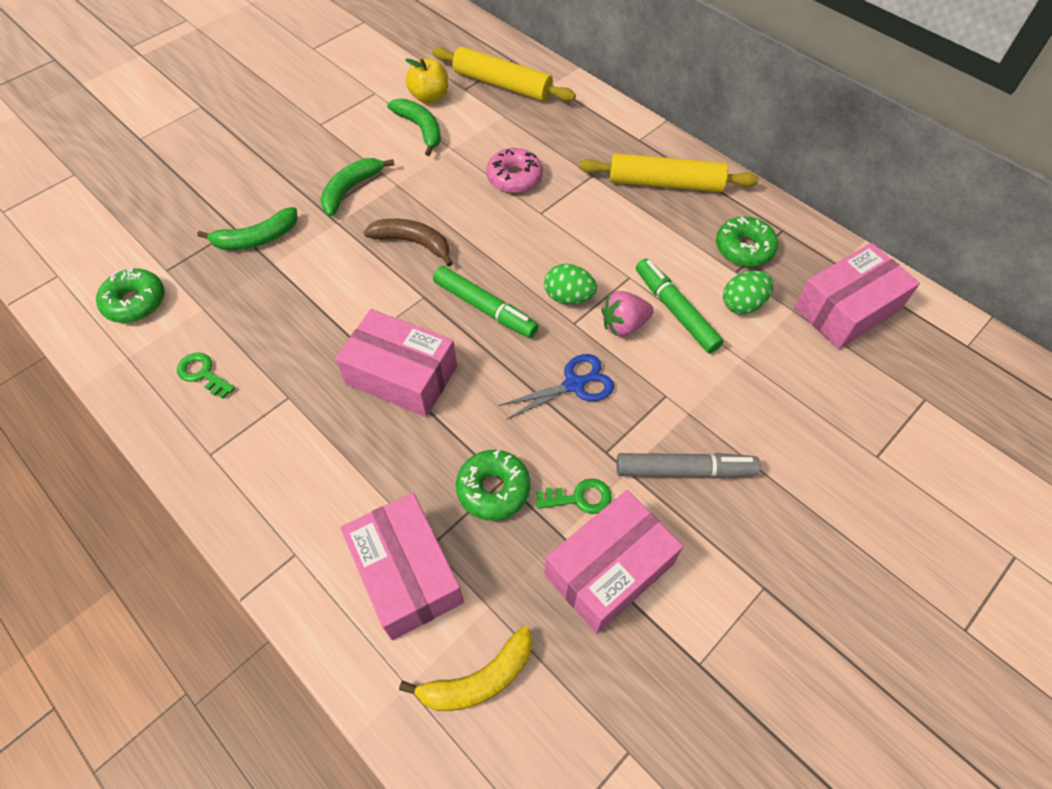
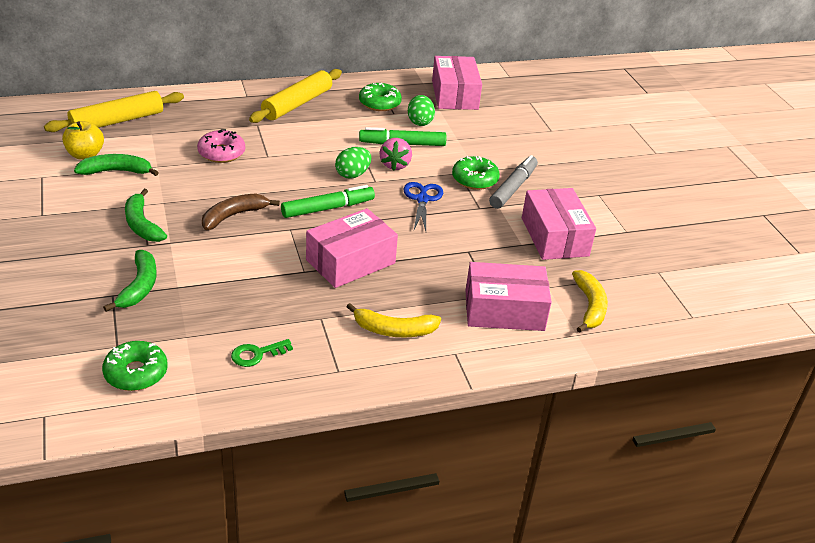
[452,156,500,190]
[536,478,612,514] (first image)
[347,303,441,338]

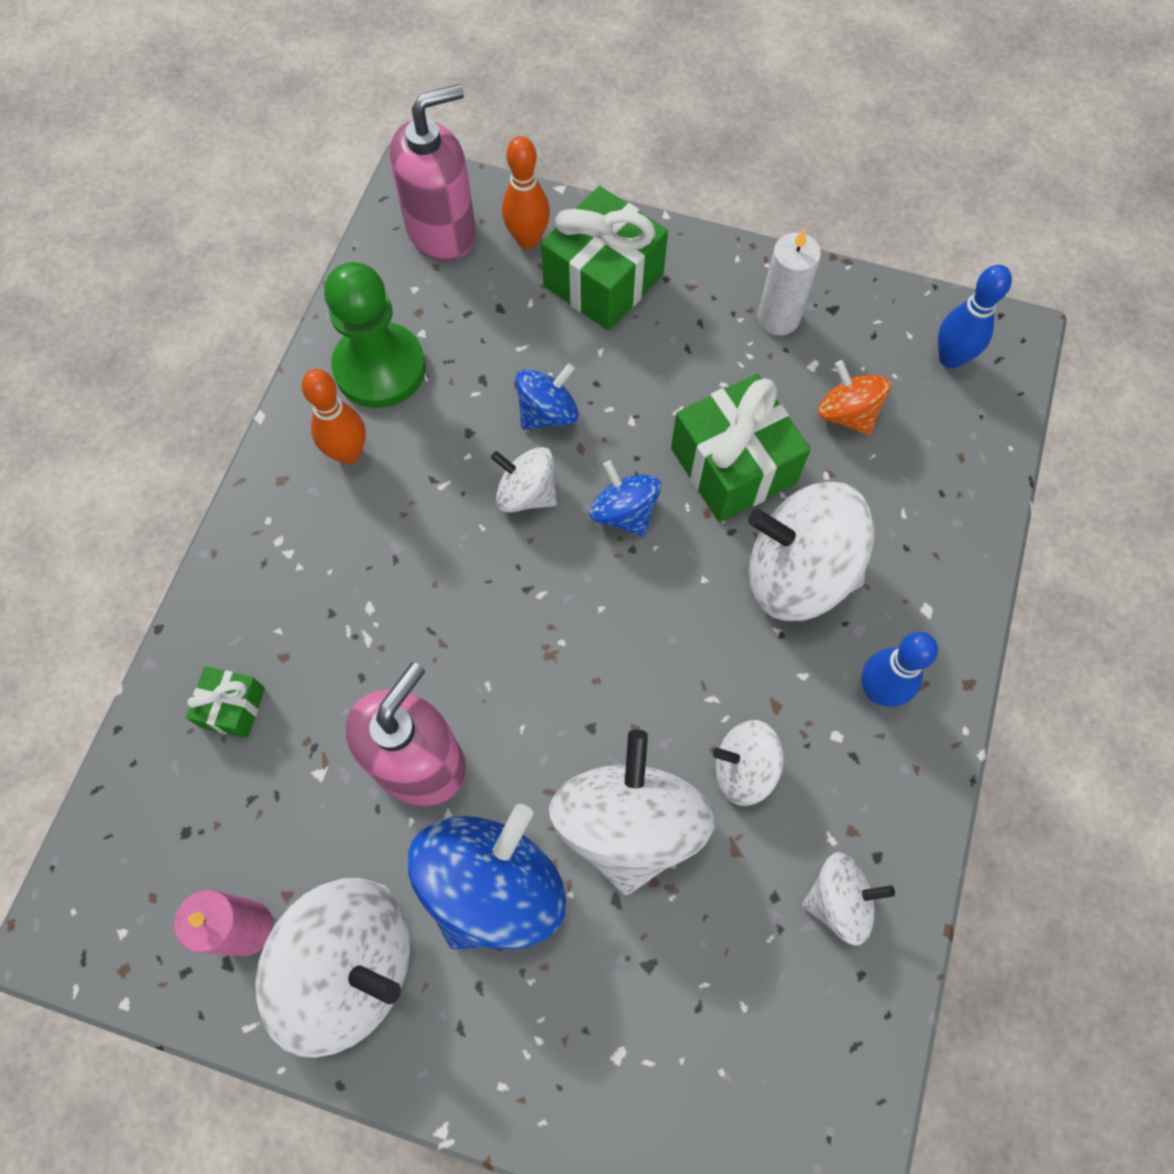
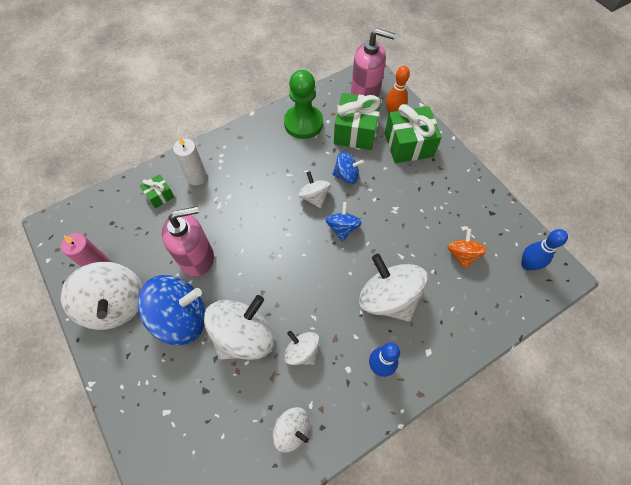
[173,137,207,185]
[302,369,366,464] (first image)
[334,93,381,150]

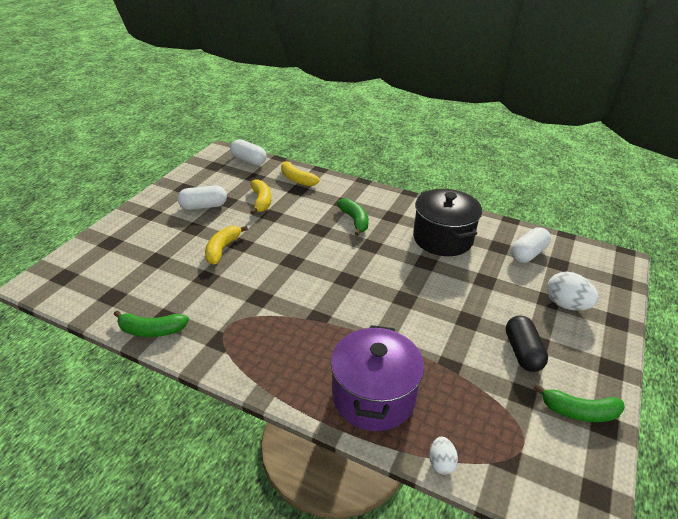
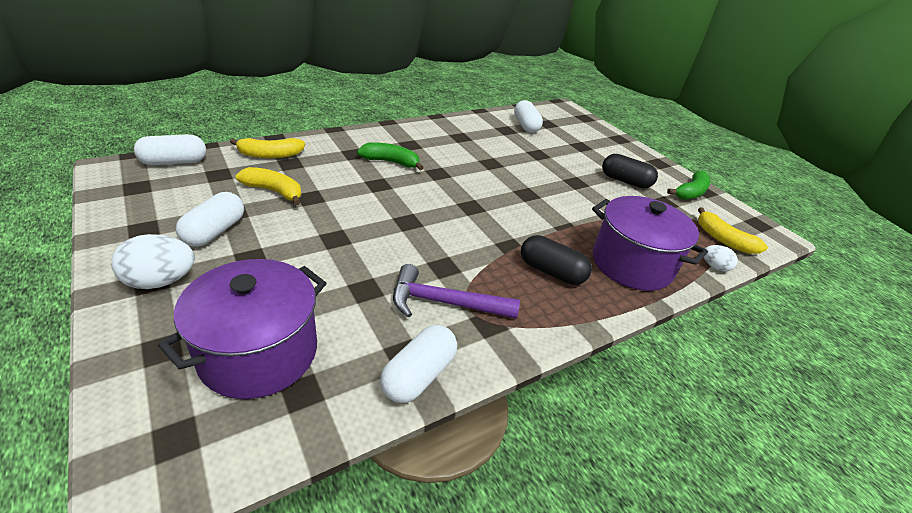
[413,189,482,256] (first image)
[698,207,768,254]
[111,234,195,289]
[380,325,457,403]
[521,235,592,285]
[158,259,326,399]
[393,264,520,319]

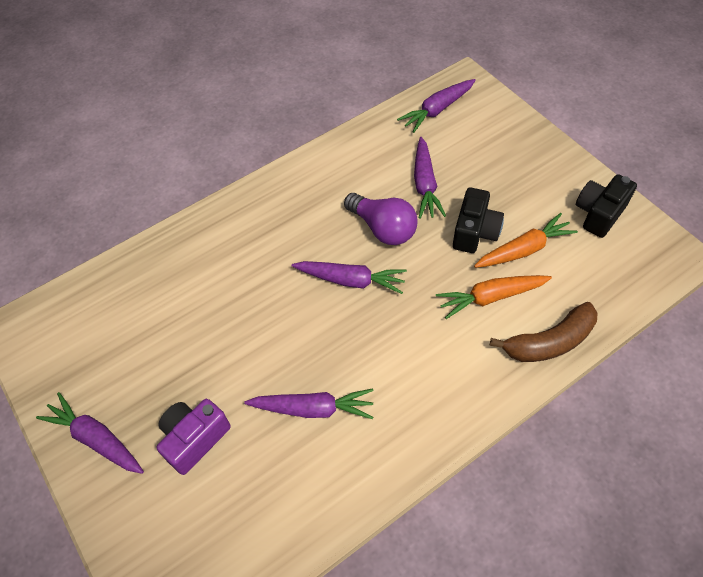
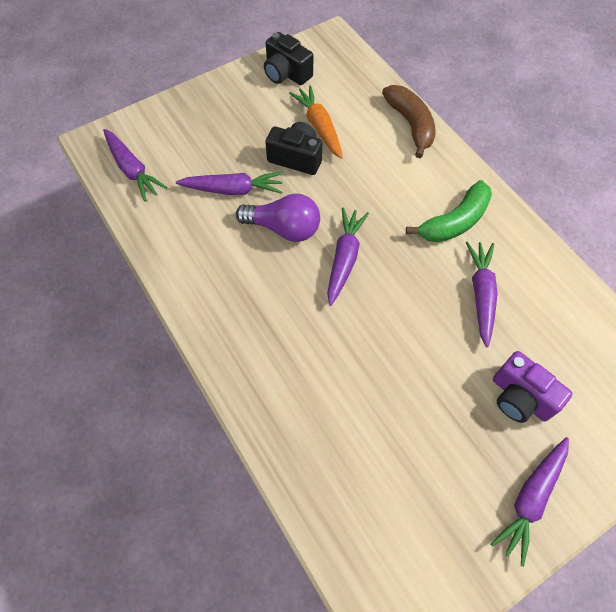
[236,193,320,242]
[436,275,552,319] (first image)
[406,180,492,242]

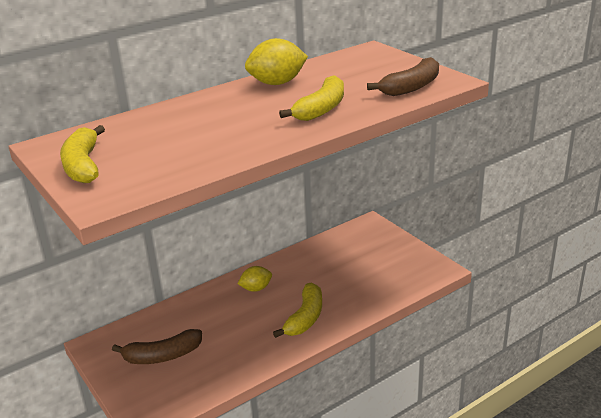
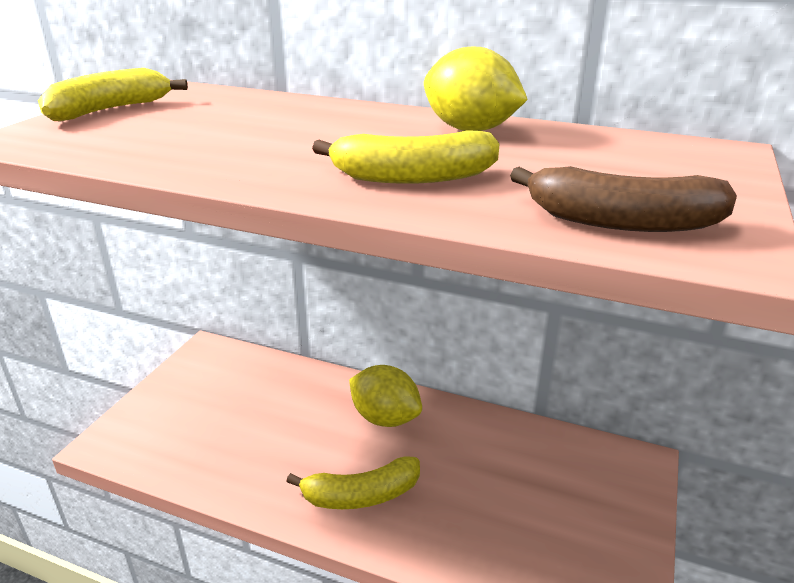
[349,365,422,427]
[112,329,202,364] (first image)

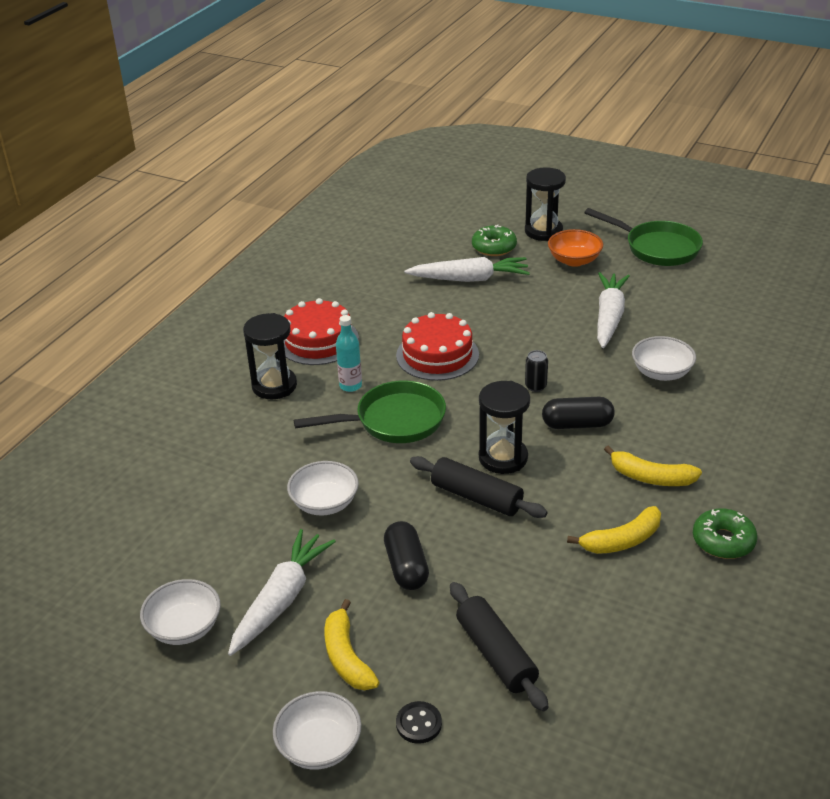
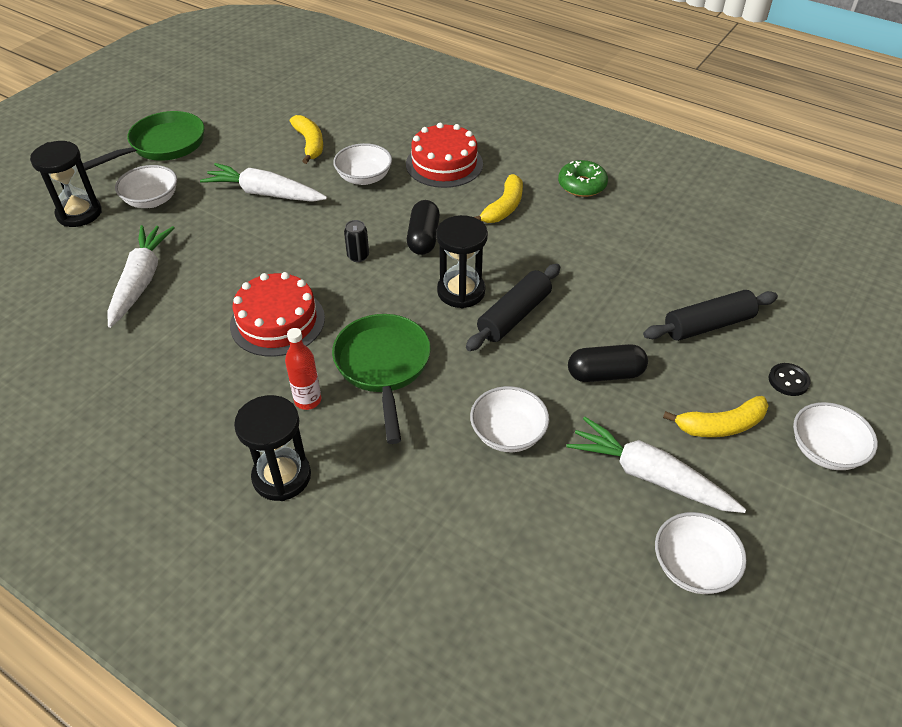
[472,225,517,256] (first image)
[115,165,177,208]
[406,123,483,188]
[285,328,321,410]
[290,115,323,164]

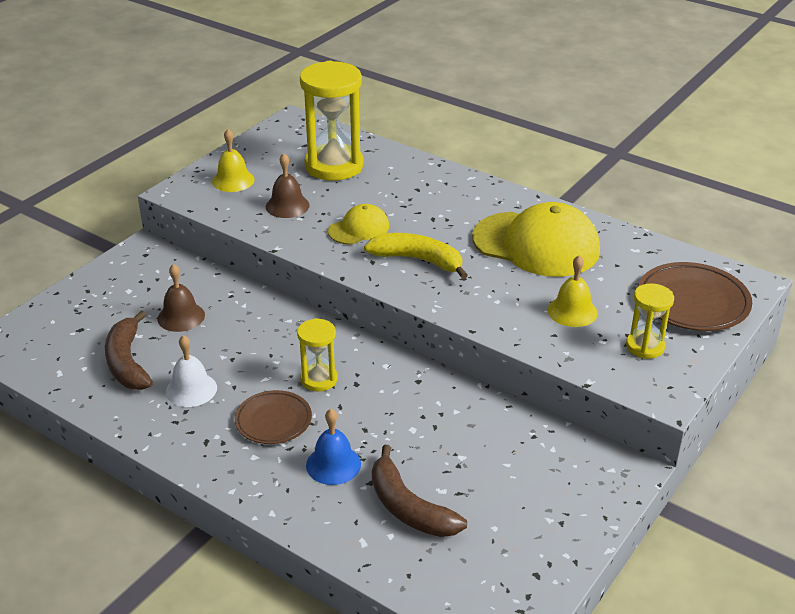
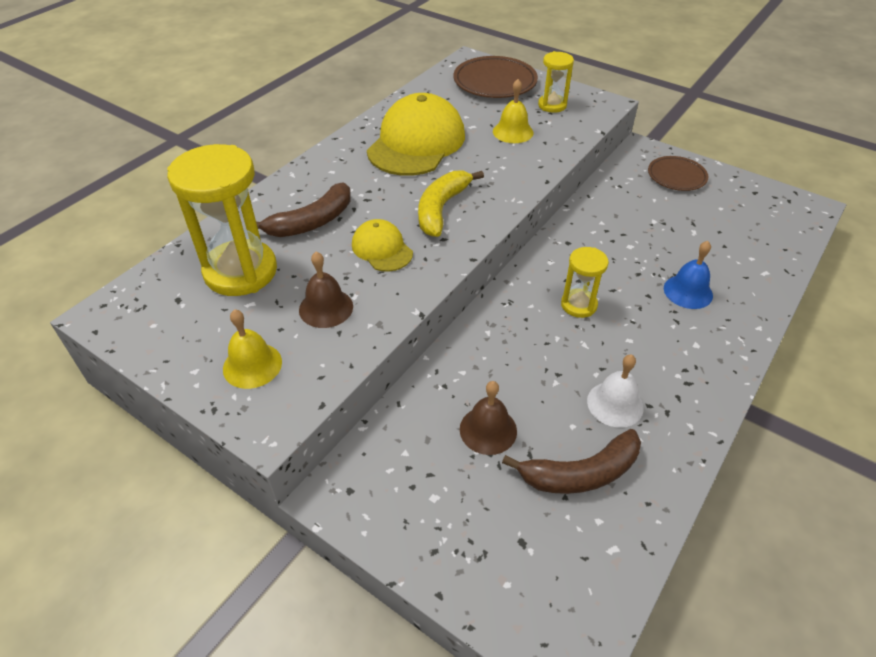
[648,156,708,191]
[256,182,351,237]

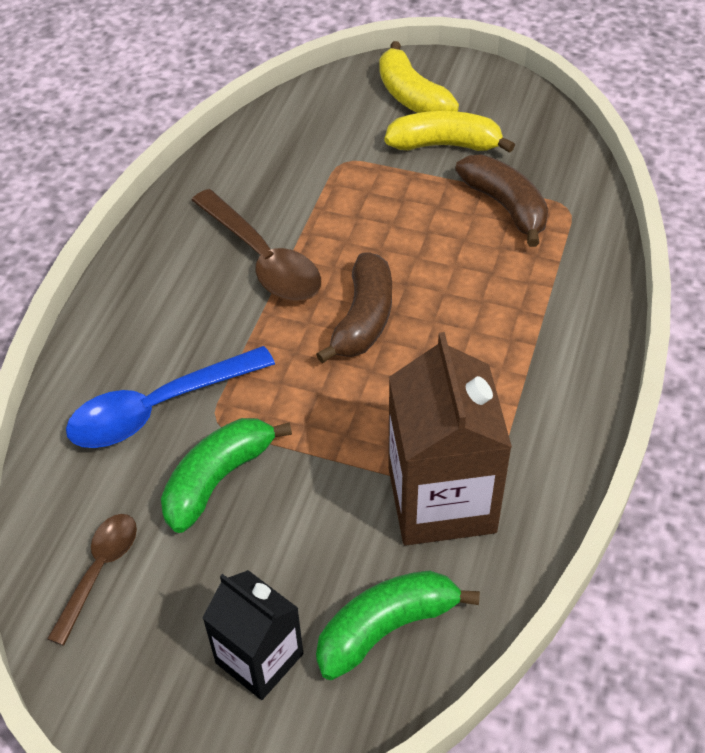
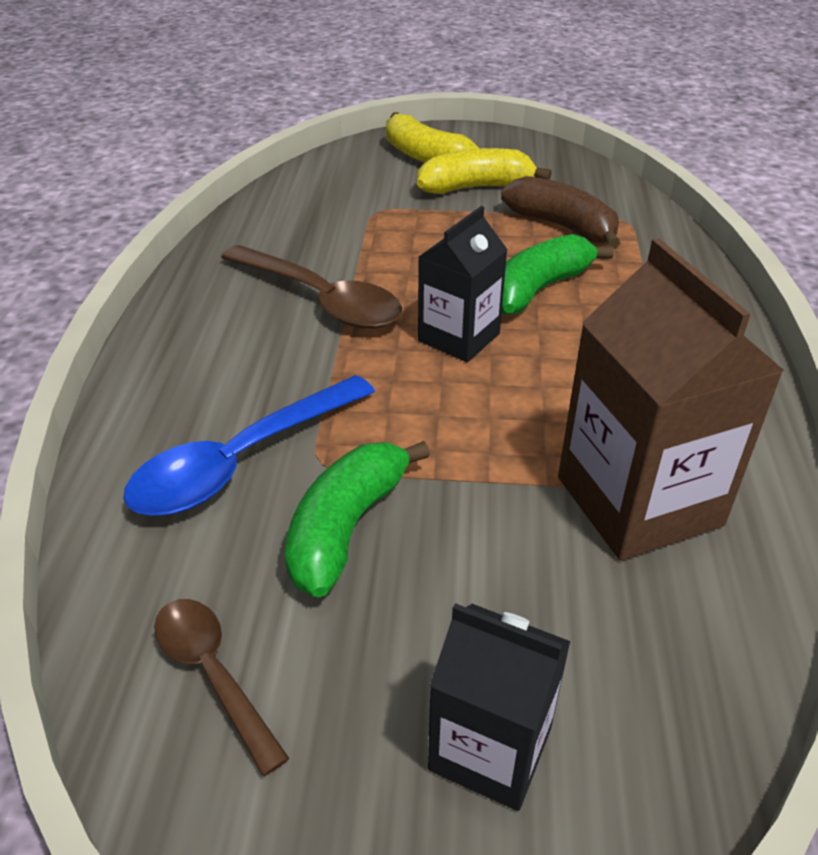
[418,206,508,362]
[154,599,289,776]
[502,234,614,315]

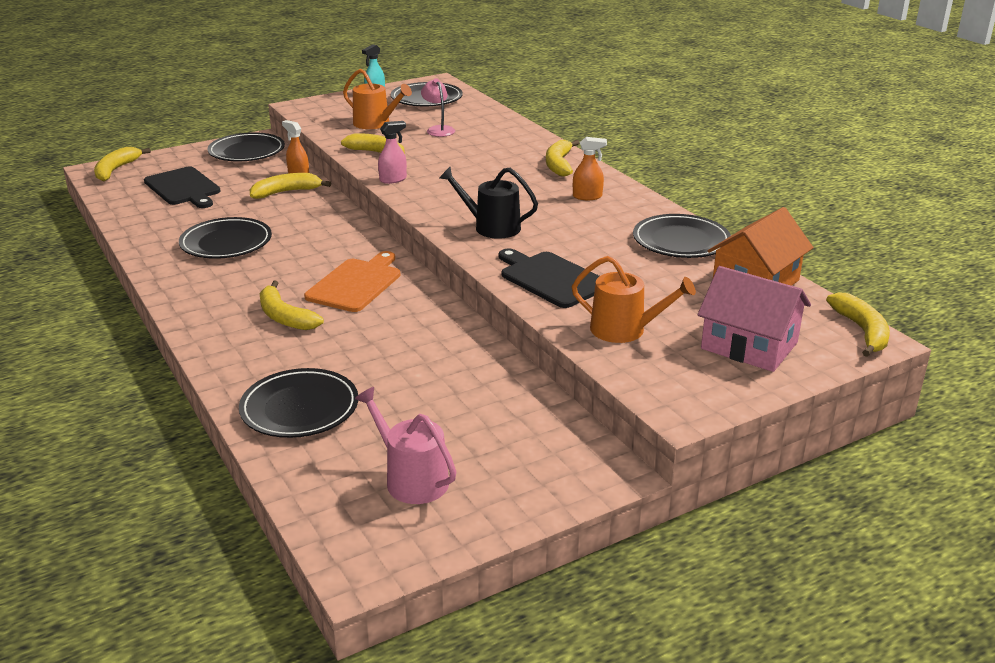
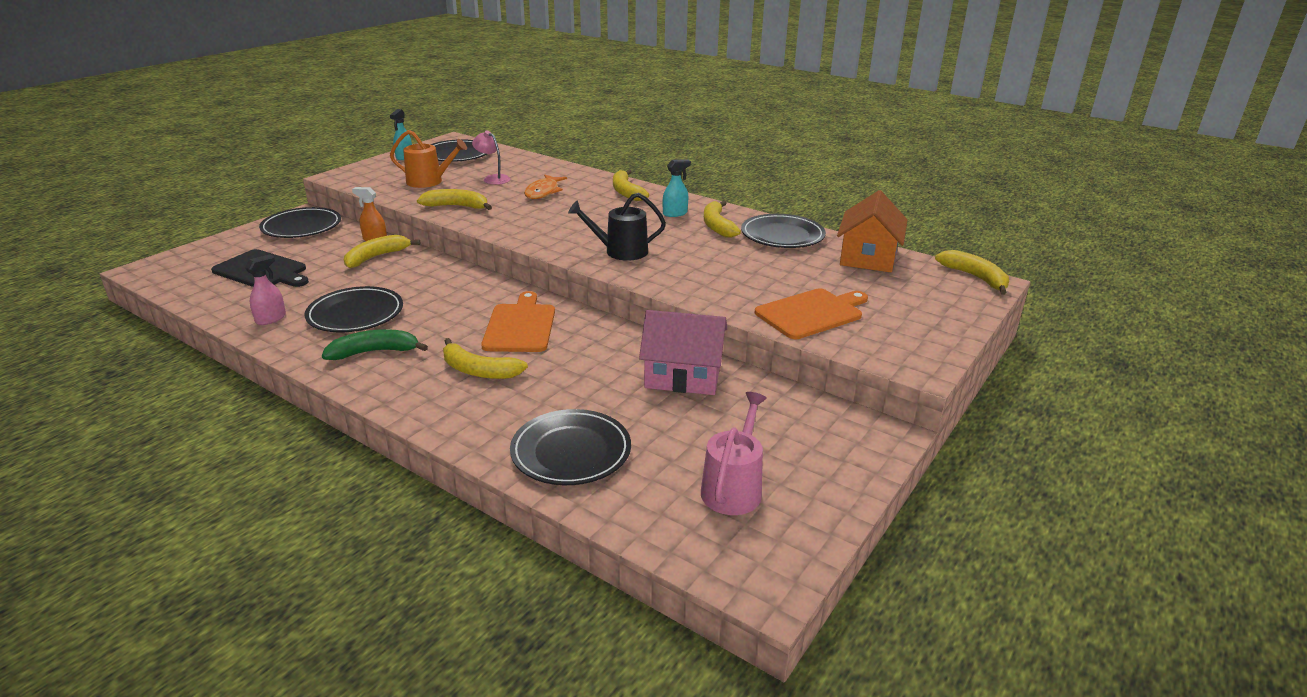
[245,254,286,325]
[663,159,691,217]
[704,200,741,237]
[499,248,599,308] (first image)
[755,288,868,339]
[639,310,727,395]
[701,392,767,515]
[524,175,567,199]
[322,329,428,360]

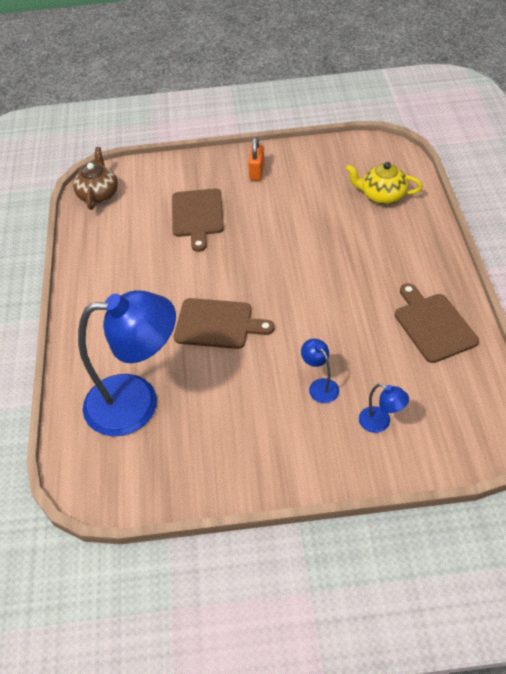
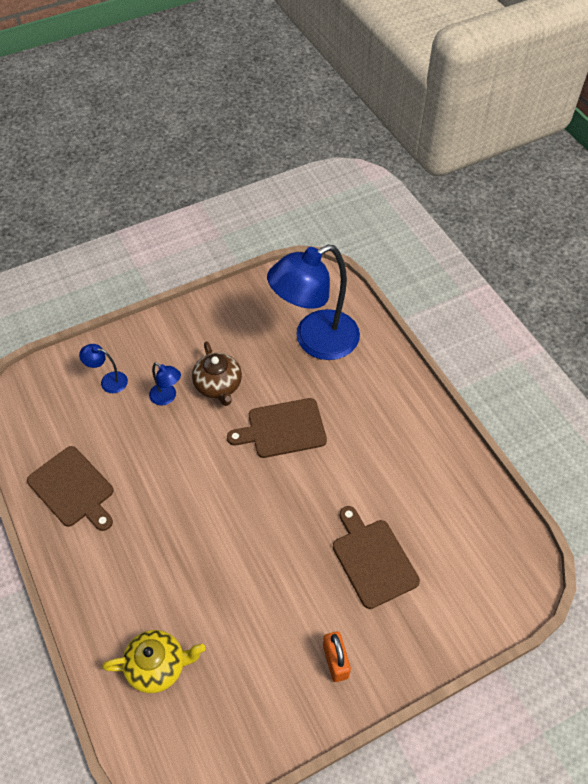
[192,341,242,406]

